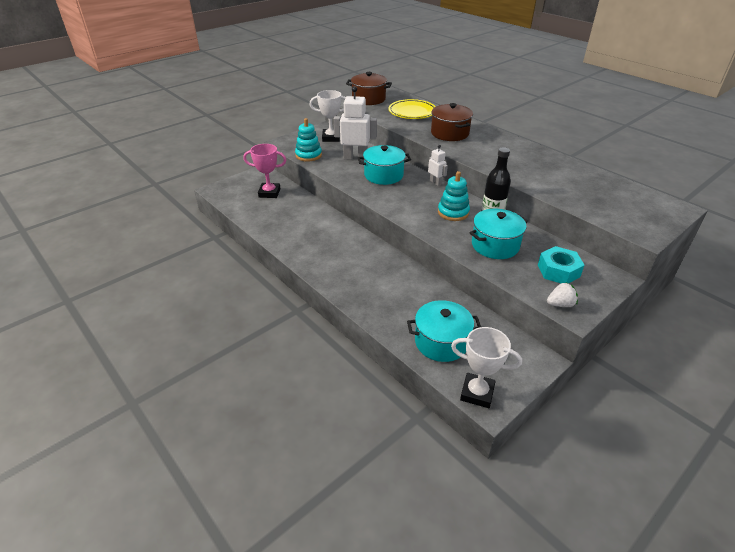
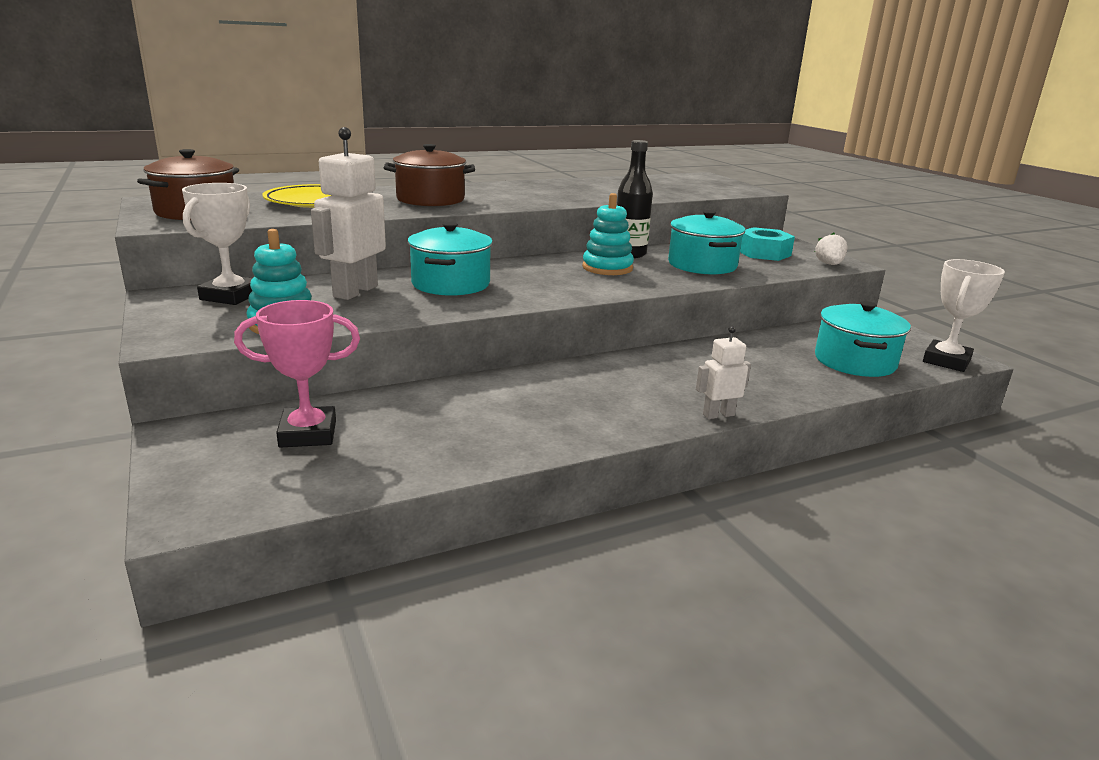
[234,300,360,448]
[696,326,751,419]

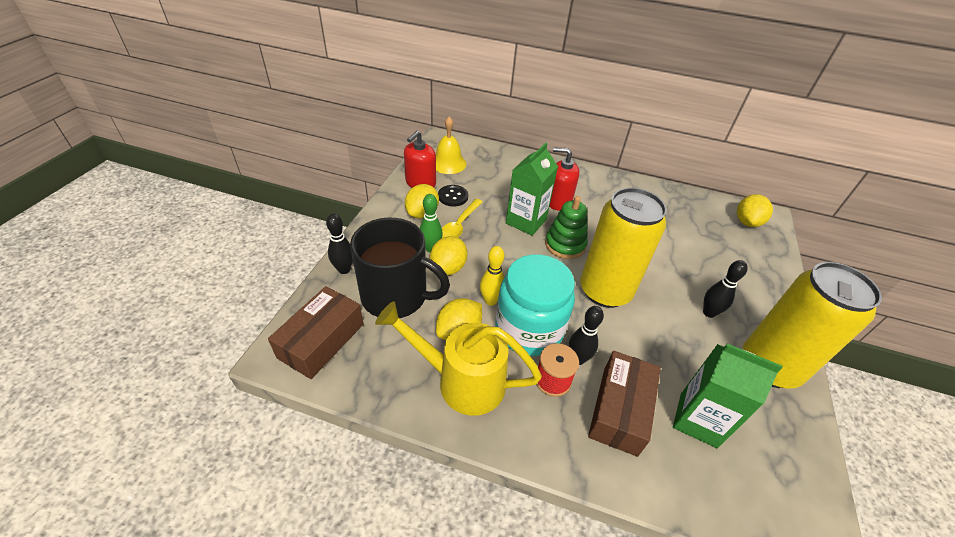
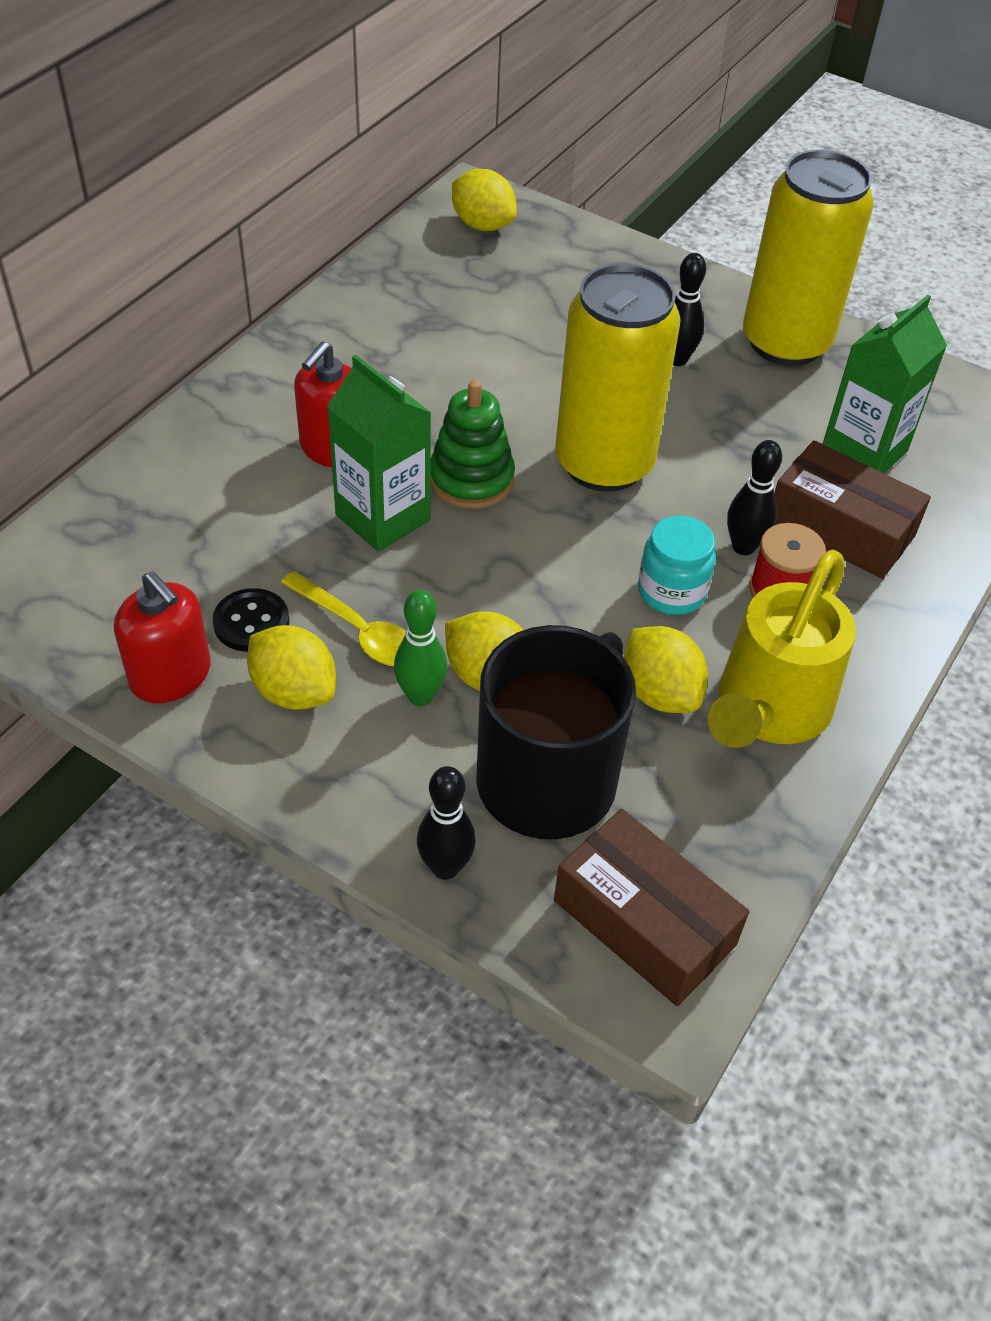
[436,116,467,174] (first image)
[480,246,505,306] (first image)
[638,516,716,615]

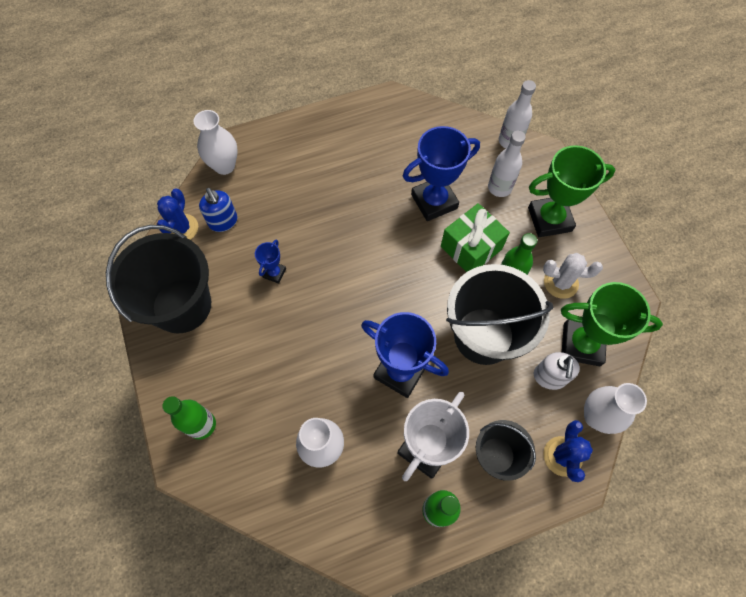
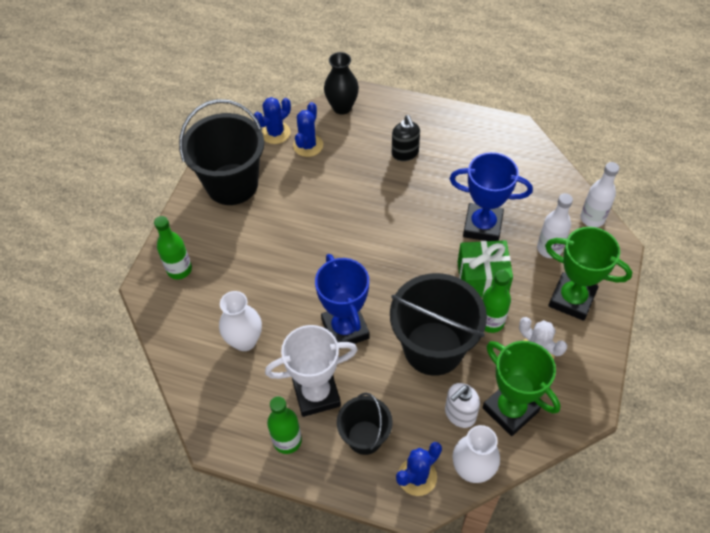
[324,52,359,115]
[293,102,323,157]
[255,240,286,284] (first image)
[392,115,420,161]

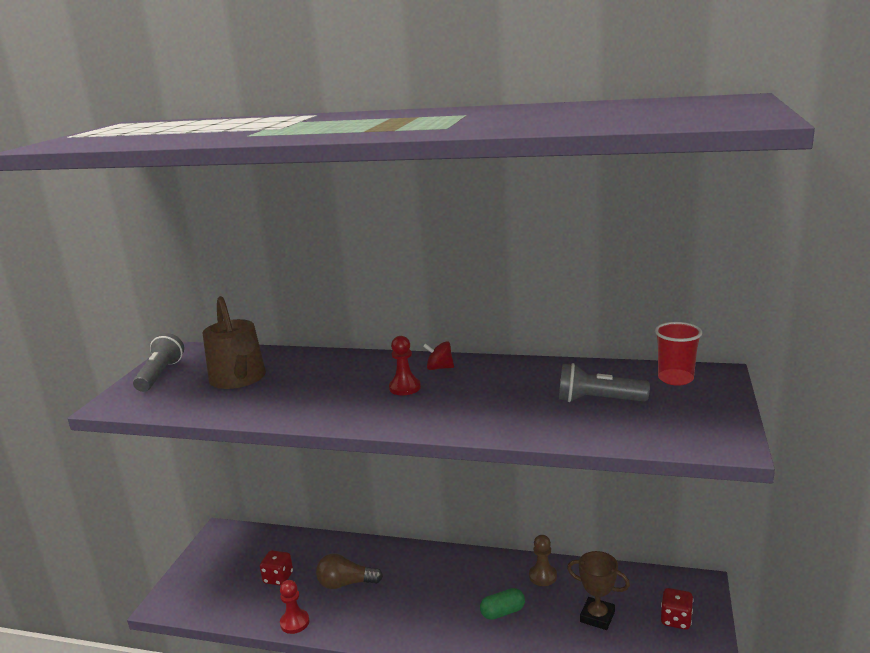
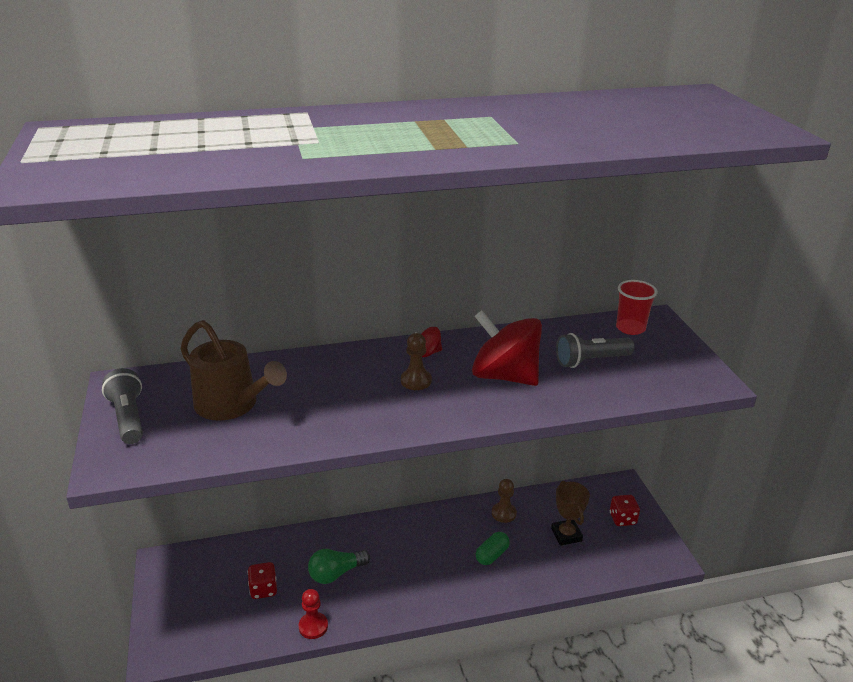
[401,333,432,390]
[551,481,590,546]
[308,549,370,584]
[472,310,542,386]

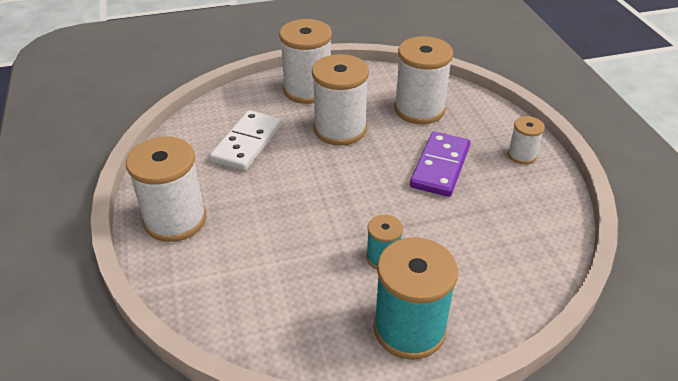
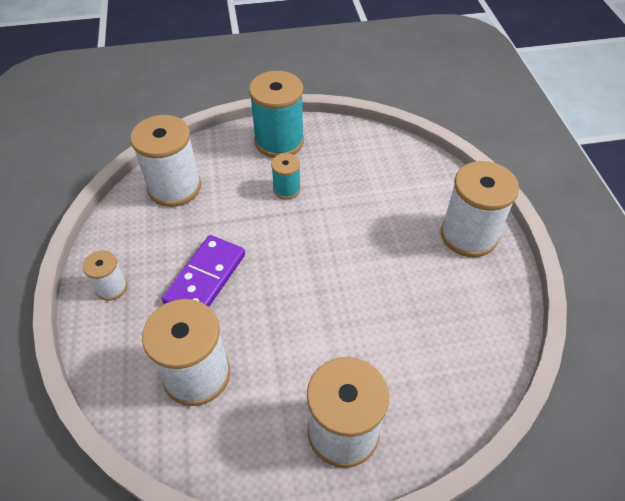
[130,115,201,207]
[210,110,282,171] (first image)

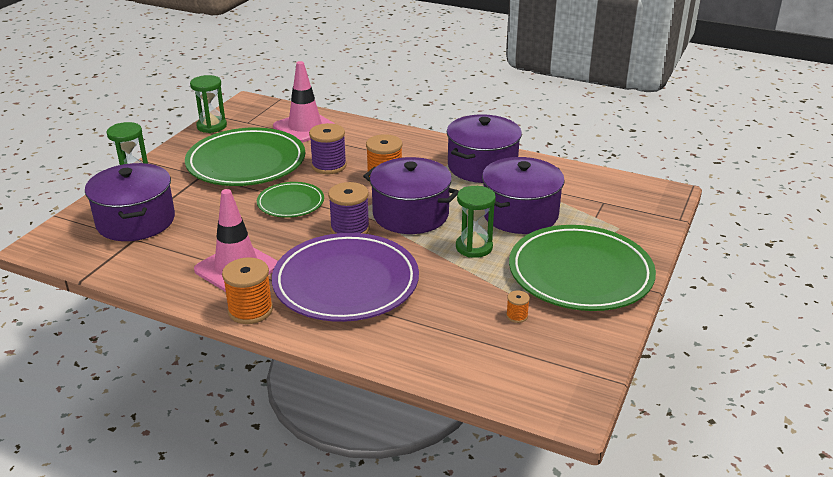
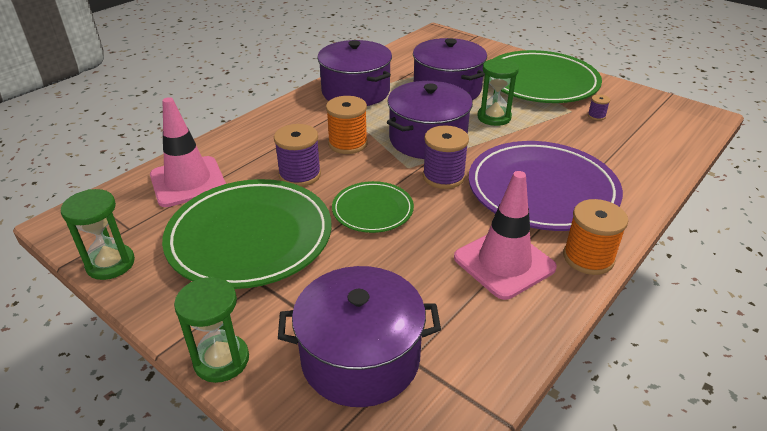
[588,94,610,120]

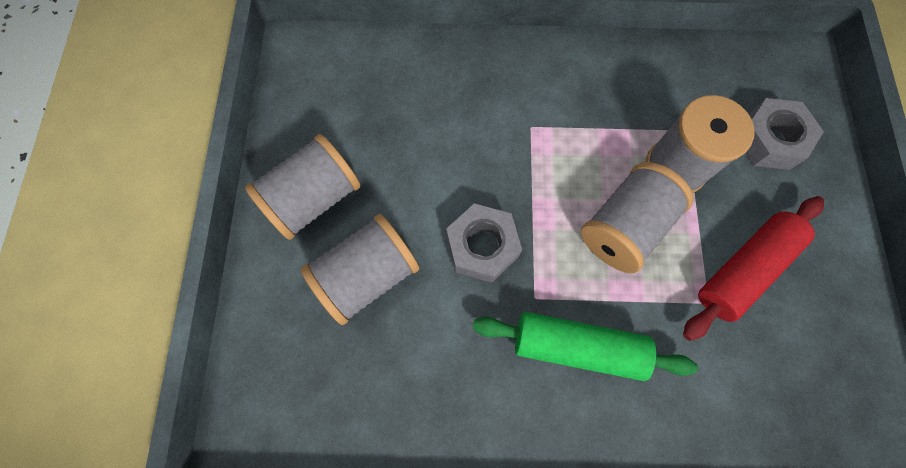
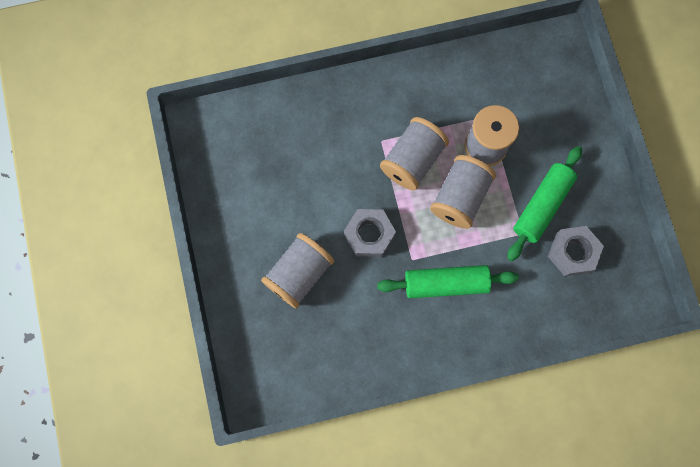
[548,226,604,276]
[380,117,449,191]
[507,146,582,261]

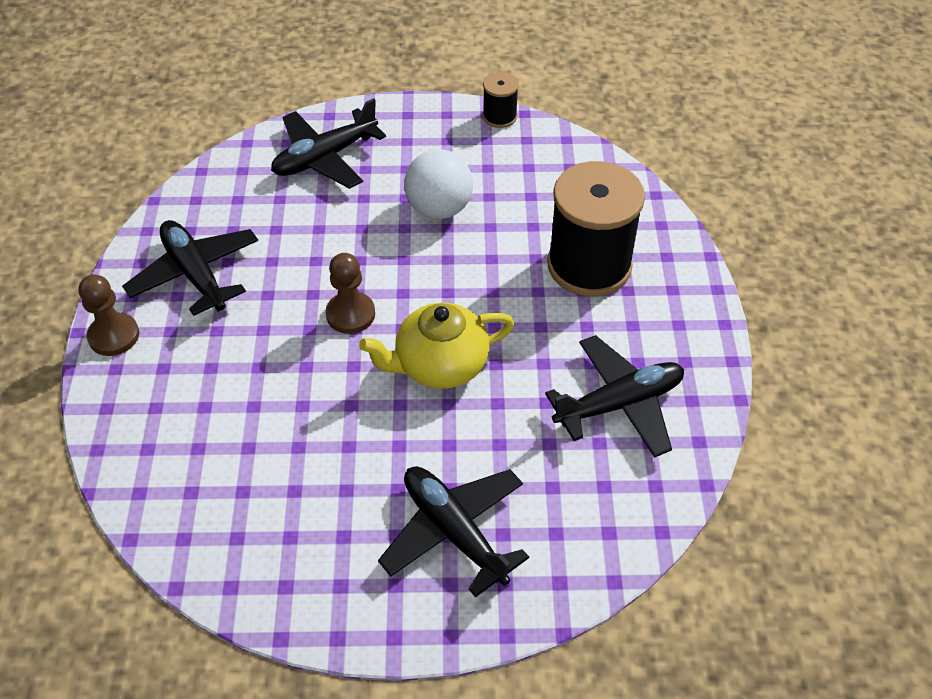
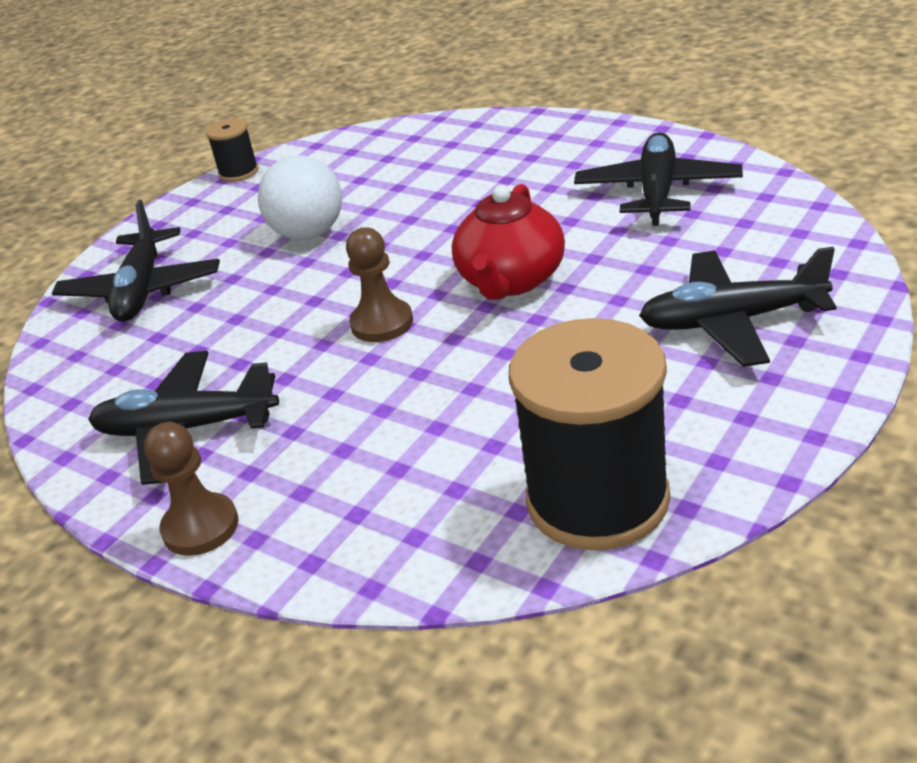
[509,318,670,550]
[452,184,565,300]

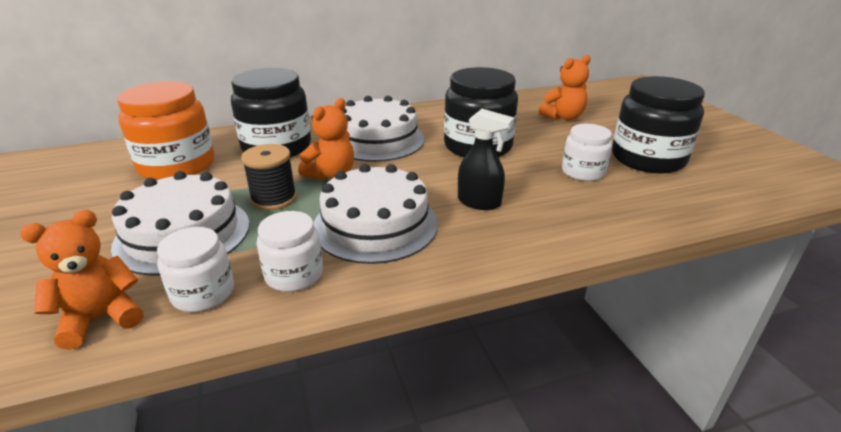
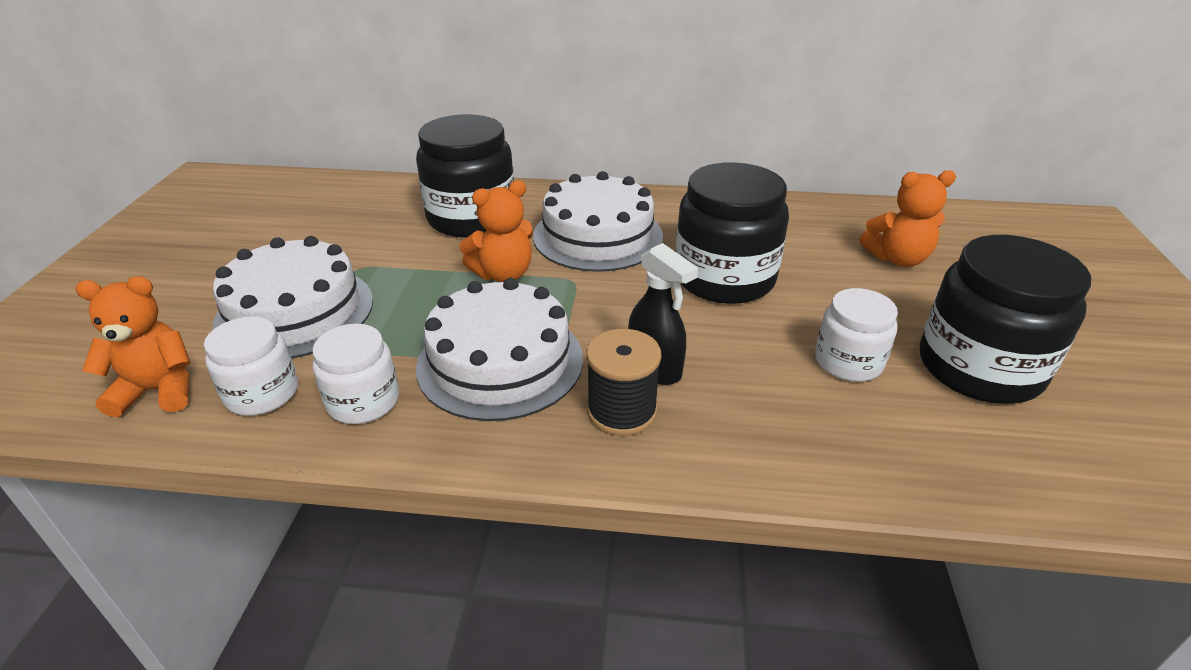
[117,81,214,180] (first image)
[586,329,662,436]

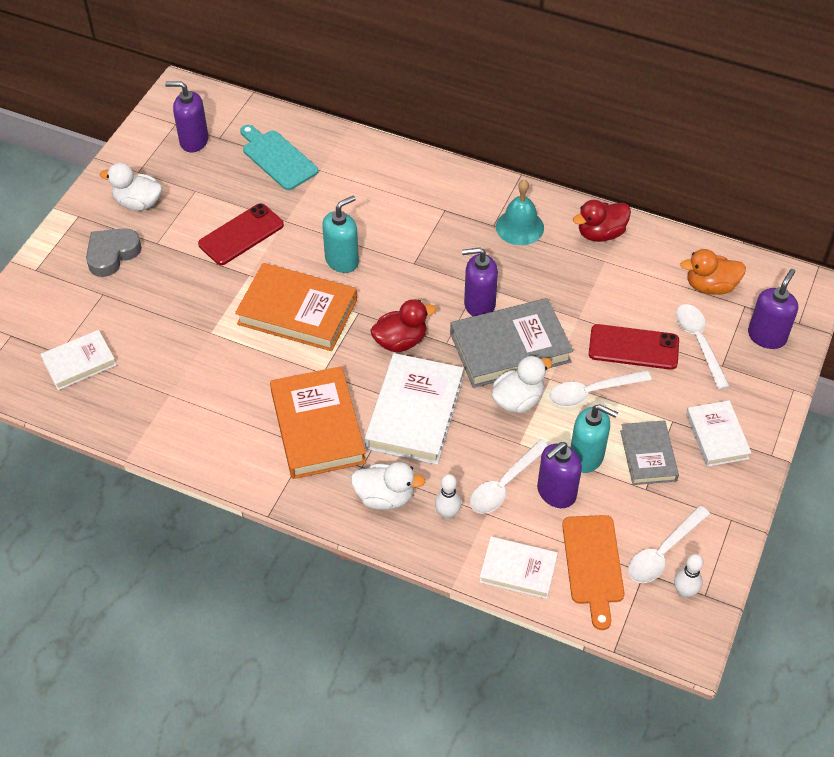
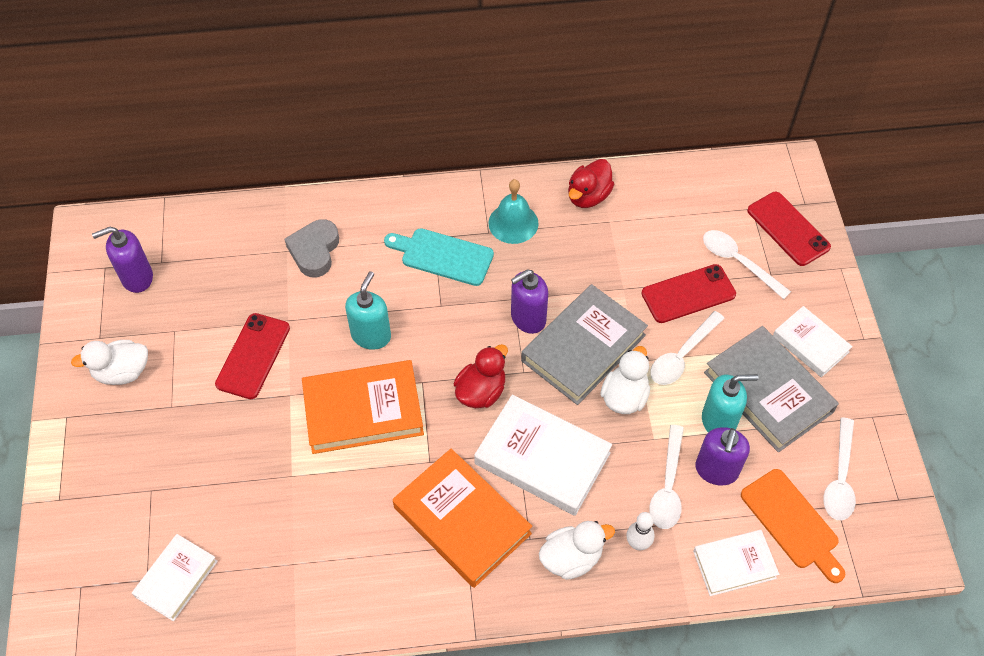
[384,228,494,286]
[285,219,339,277]
[680,249,746,295] (first image)
[747,192,831,266]
[474,395,612,516]
[704,326,839,453]
[674,554,704,598] (first image)

